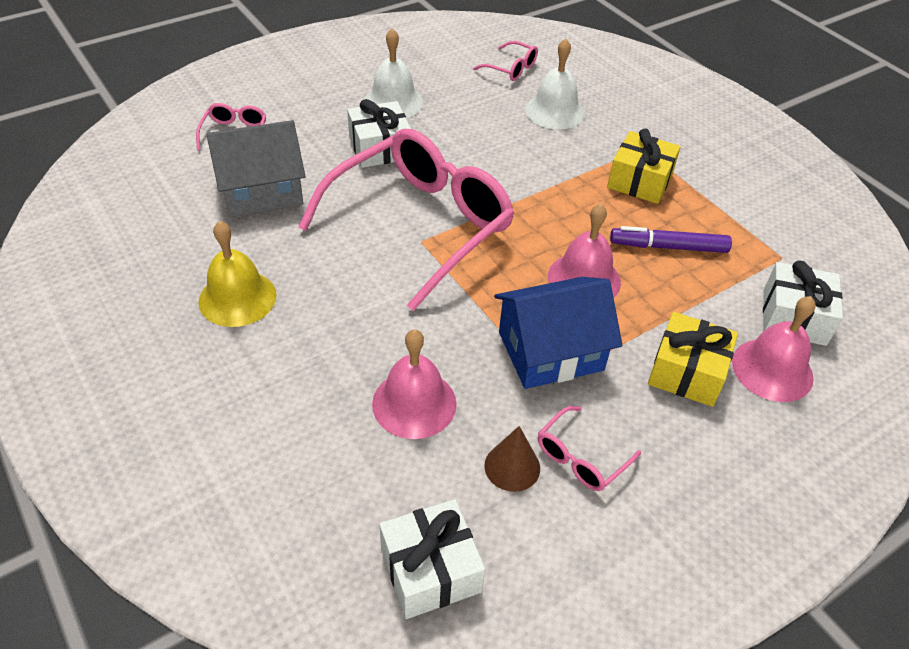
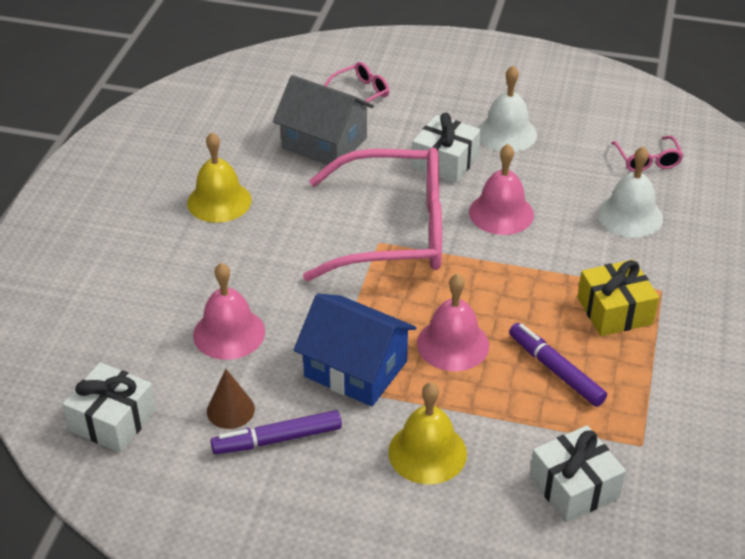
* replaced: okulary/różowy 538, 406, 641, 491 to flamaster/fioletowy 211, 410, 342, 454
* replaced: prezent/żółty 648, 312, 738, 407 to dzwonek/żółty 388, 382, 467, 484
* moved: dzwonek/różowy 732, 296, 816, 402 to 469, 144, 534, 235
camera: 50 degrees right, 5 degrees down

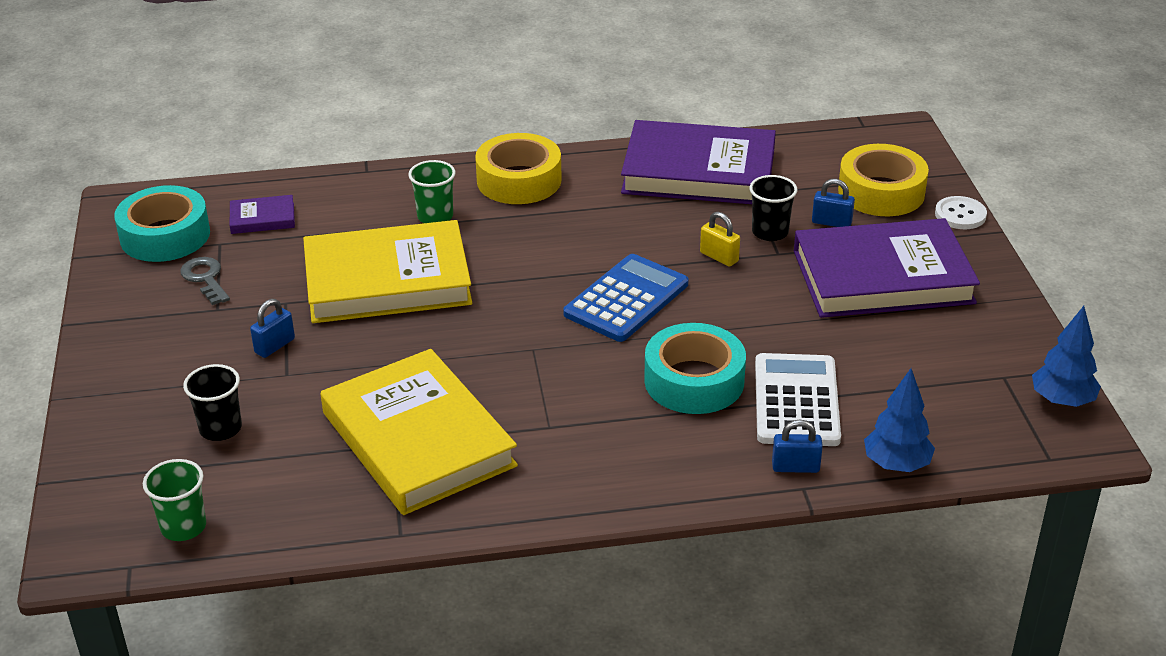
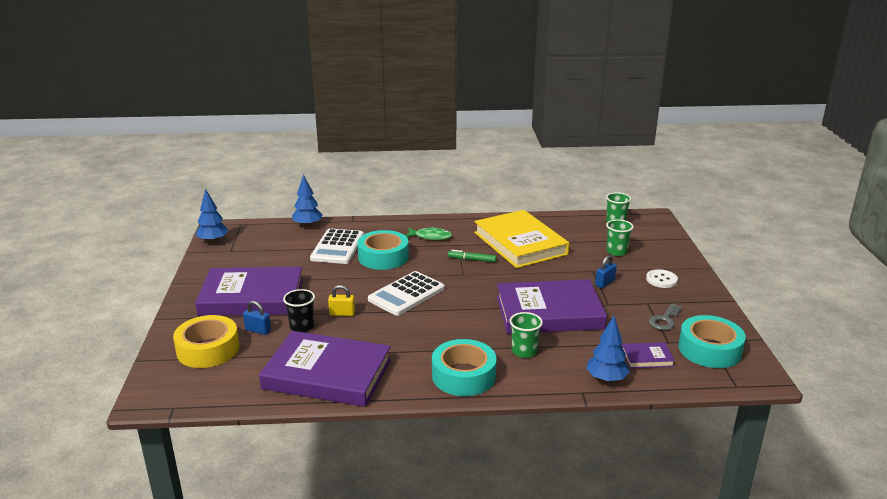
* turned: klucz/szary 180, 257, 230, 305 = 649, 303, 682, 330 60 degrees clockwise
* recoloured: szklanka/czarny 183, 364, 242, 441 to szklanka/zielony 606, 219, 633, 256
* recoloured: książka/żółty 303, 220, 472, 323 to książka/fioletowy 497, 279, 607, 334
* recoloured: taśma klejąca/żółty 475, 133, 562, 204 to taśma klejąca/turkusowy 432, 339, 497, 396
* recoloured: kalkulator/niebieski 563, 254, 688, 342 to kalkulator/biały 368, 271, 445, 316
* turned: kłódka/żółty 700, 212, 740, 267 = 328, 285, 355, 316 45 degrees counterclockwise
* removed: kłódka/niebieski 772, 420, 823, 473
* moved: guzik/biały 935, 196, 987, 229 to 646, 269, 678, 288
* added: ryba/zielony 405, 227, 452, 240
* added: flamaster/zielony 448, 250, 497, 262
* added: drzewko/niebieski 586, 316, 630, 383
camera: 175 degrees left, 10 degrees down

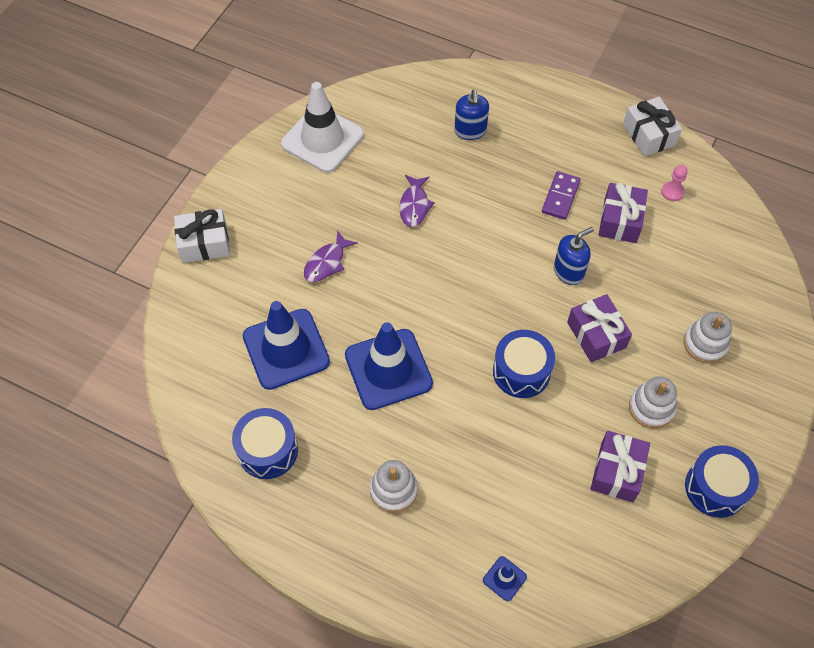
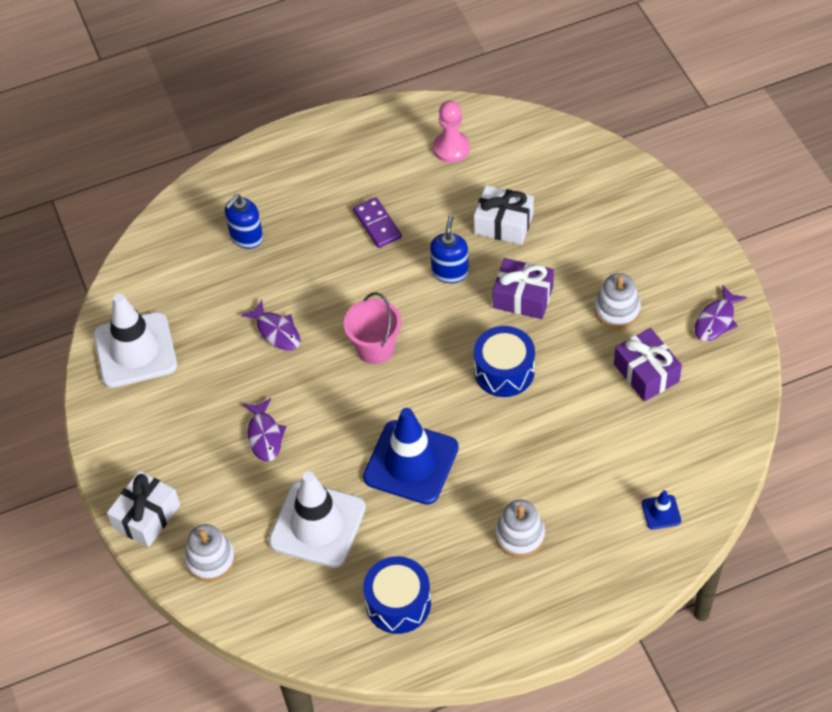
* recoloured: pachołek/niebieski 243, 301, 330, 390 to pachołek/biały 269, 472, 366, 568
* turned: dozownik mydła/niebieski 454, 90, 489, 140 = 225, 194, 263, 249 90 degrees clockwise
* removed: prezent/fioletowy 599, 183, 648, 243
* moved: prezent/biały 623, 97, 682, 156 to 474, 185, 534, 245
* resized: pionek/różowy 661, 165, 688, 201 = 433, 101, 470, 163 x1.56
* moved: zabawka nakładanka/biały 684, 312, 732, 363 to 185, 524, 235, 582
* replaced: bęben/niebieski 685, 445, 759, 518 to ryba/fioletowy 695, 285, 747, 341
* added: wiadro/różowy 344, 292, 401, 364
camera: 45 degrees left, 5 degrees down

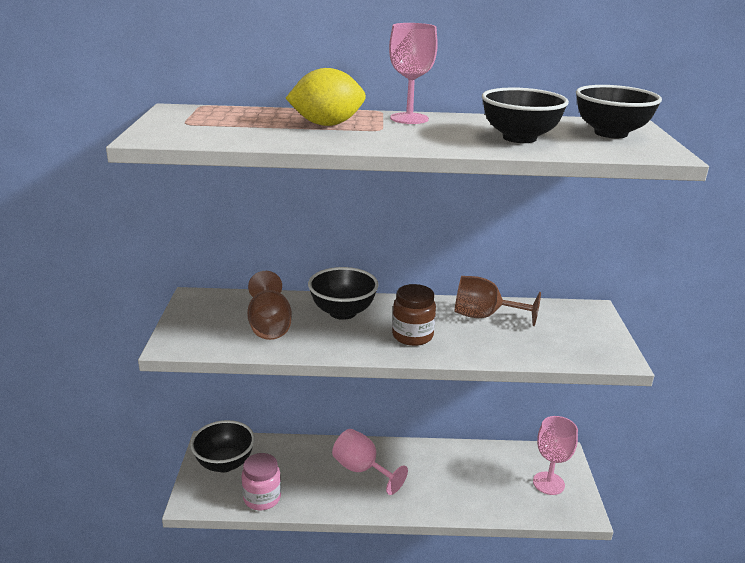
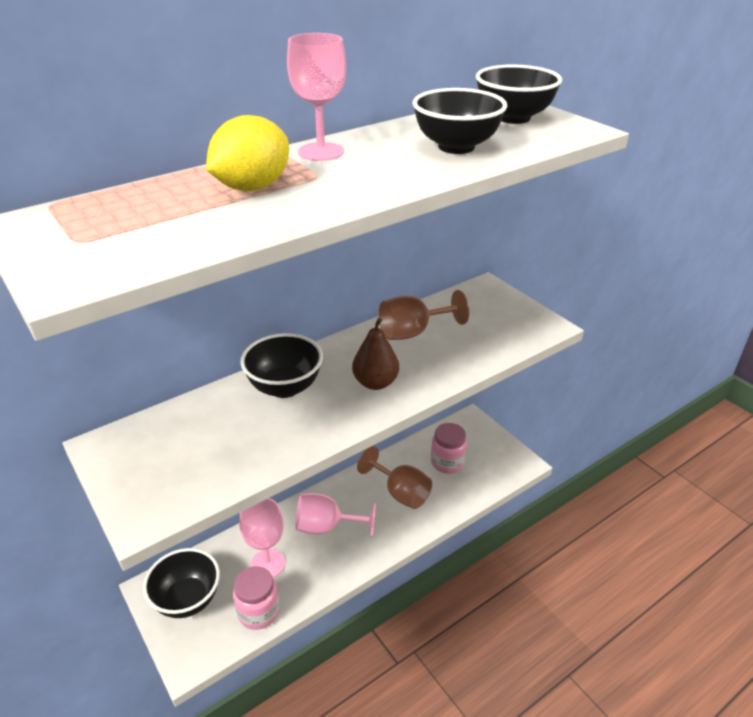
* moved: kielich/brązowy 247, 271, 292, 340 to 357, 446, 432, 509
* replaced: słoik/brązowy 392, 284, 436, 346 to gruszka/brązowy 352, 318, 399, 390
* moved: kielich/różowy 533, 416, 578, 495 to 239, 498, 285, 577
* added: słoik/różowy 431, 423, 467, 474
camera: 35 degrees left, 10 degrees up

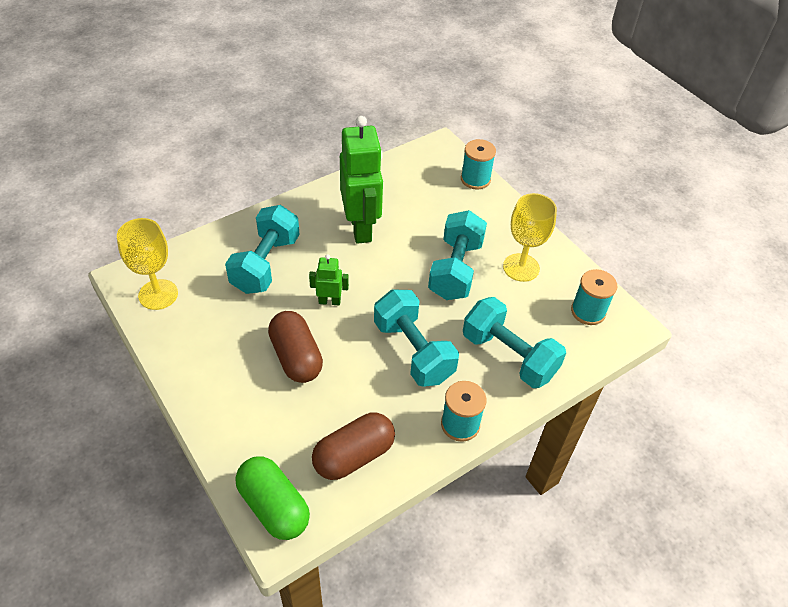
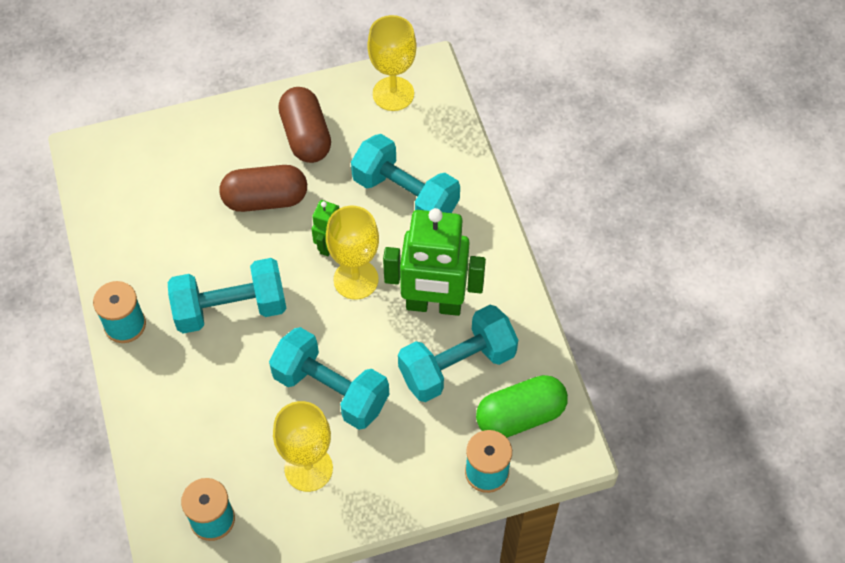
* moved: kapsułka/zielony 236, 456, 310, 540 to 476, 375, 568, 438
* moved: kapsułka/brązowy 312, 412, 395, 480 to 278, 87, 331, 163
* moved: hantel/turkusowy 463, 297, 566, 388 to 398, 305, 518, 402
* added: kielich/żółty 326, 206, 379, 300
camera: 110 degrees right, 10 degrees up

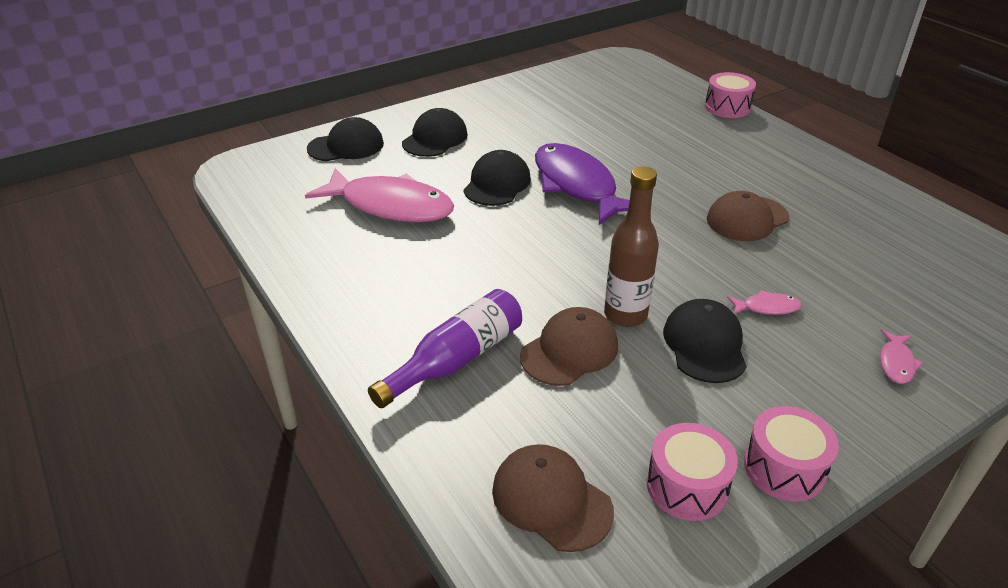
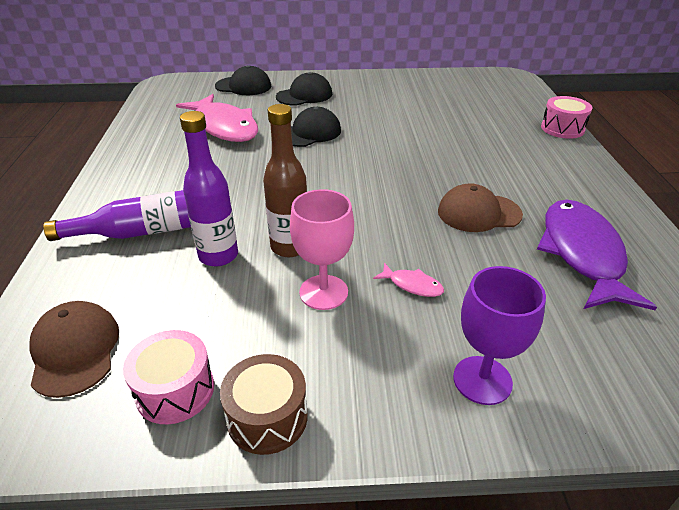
* replaced: czapka/brązowy 520, 307, 618, 386 to butelka/fioletowy 180, 111, 238, 267
* moved: ryba/fioletowy 535, 143, 630, 225 to 537, 200, 657, 310
* replaced: czapka/czarny 663, 299, 747, 383 to kielich/różowy 290, 189, 354, 310
* recoloured: bęben/różowy 744, 406, 839, 502 to bęben/brązowy 220, 354, 308, 455
* replaced: ryba/różowy 880, 329, 923, 384 to kielich/fioletowy 453, 266, 546, 405
camera: 30 degrees right, 0 degrees up

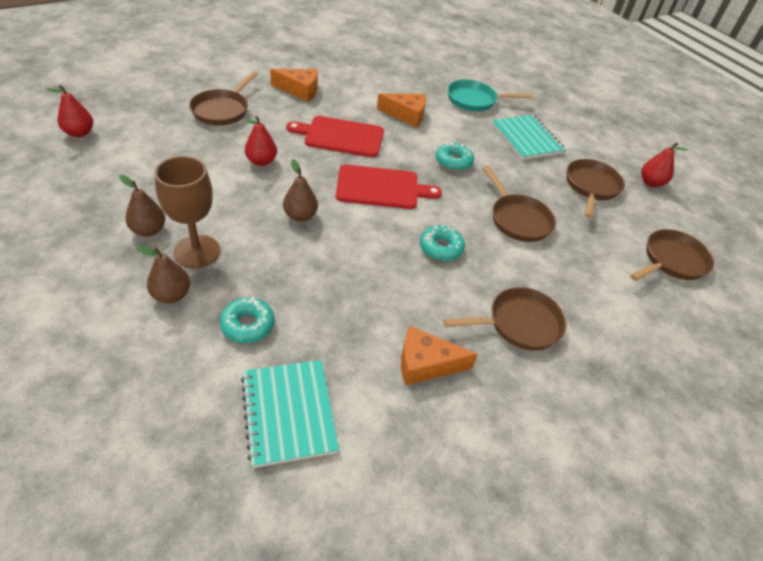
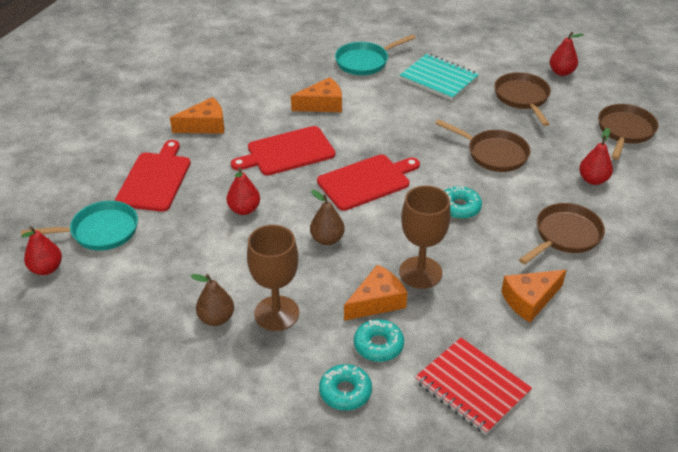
* removed: gruszka/brązowy 136, 246, 190, 303
* replaced: patelnia/brązowy 189, 71, 258, 126 to deska do krojenia/czerwony 115, 140, 191, 212
* recoloured: zeszyt/turkusowy 241, 360, 339, 468 to zeszyt/czerwony 415, 338, 532, 435
* moved: donut/turkusowy 436, 143, 474, 171 to 319, 364, 372, 411
* added: patelnia/turkusowy 21, 201, 138, 251
* added: ser/pomarańczowy 344, 264, 407, 321
* added: kielich/brązowy 399, 186, 451, 289
* added: gruszka/czerwony 579, 128, 613, 185
camera: 25 degrees left, 5 degrees down

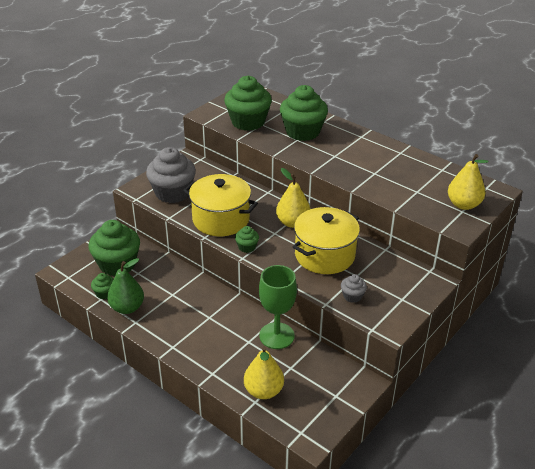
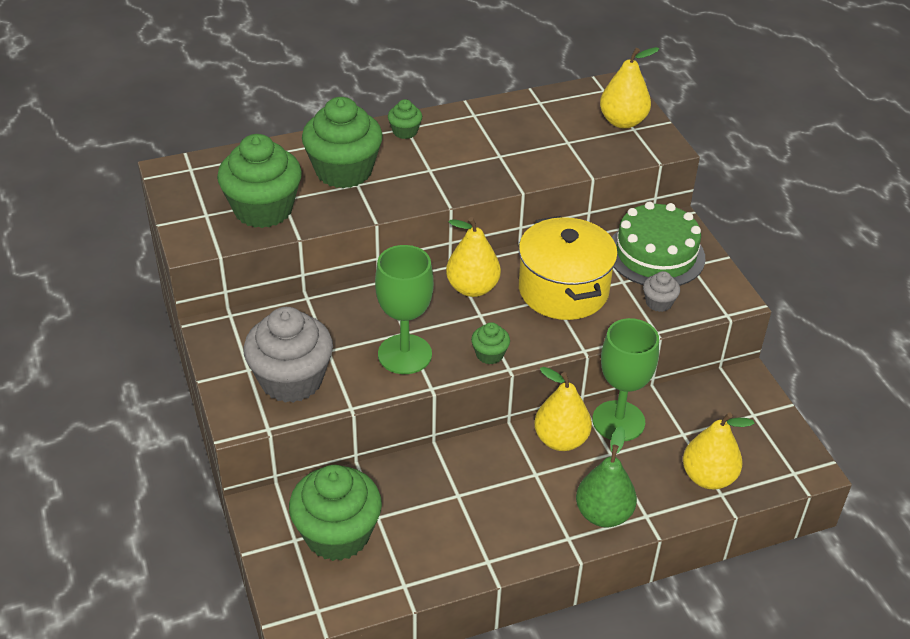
* moved: muffinka/zielony 91, 273, 113, 299 to 388, 99, 422, 139
* moved: gruszka/zielony 107, 258, 144, 314 to 576, 426, 637, 527
* replaced: garnek/żółty 183, 174, 258, 236 to kielich/zielony 375, 245, 434, 374
* added: gruszka/żółty 534, 367, 592, 451
* added: tort/zielony 612, 201, 705, 286
camera: 60 degrees left, 5 degrees up

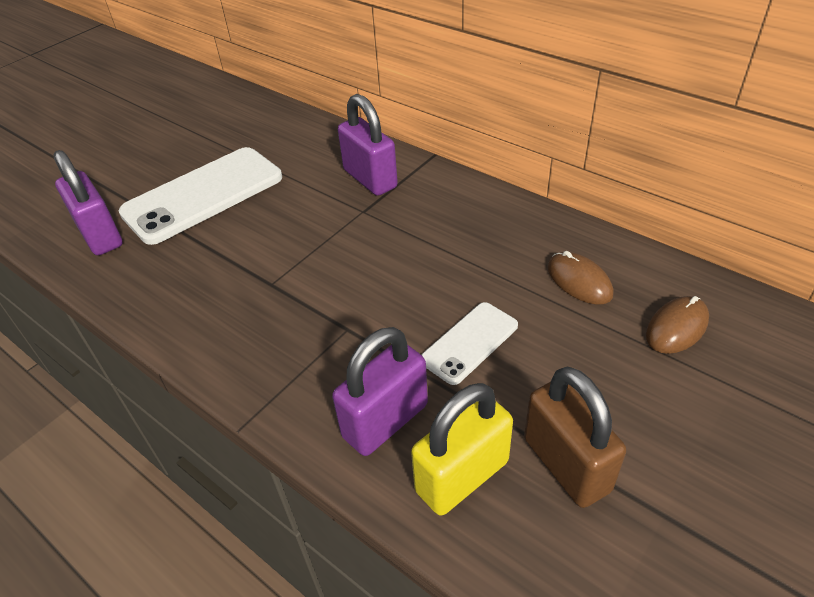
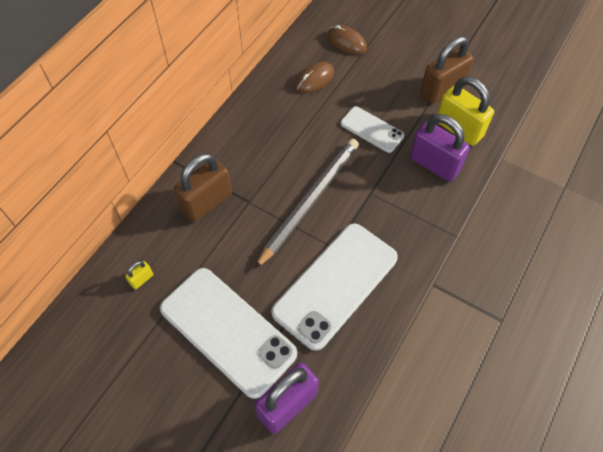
* recoloured: kłódka/fioletowy 338, 94, 398, 196 to kłódka/brązowy 174, 153, 232, 222
* added: kłódka/żółty 125, 261, 153, 290
* added: ołówek/szary 255, 139, 359, 269
* added: telefon/biały 271, 223, 398, 351
camera: 100 degrees left, 15 degrees up

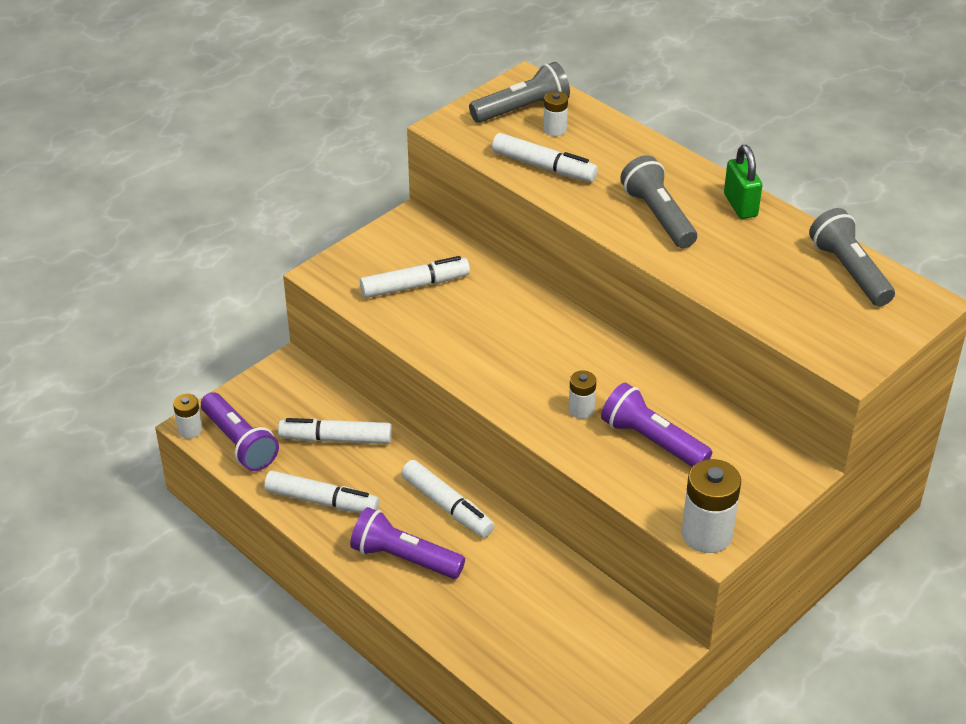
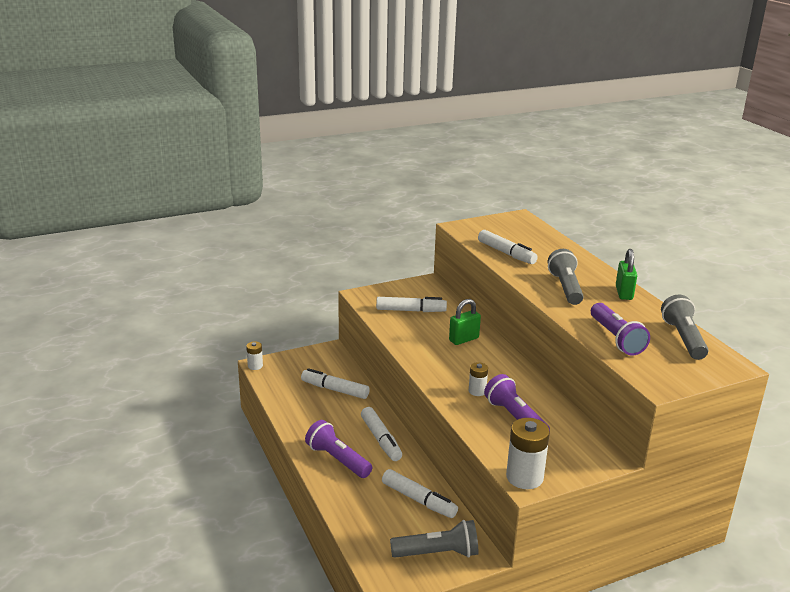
* moved: latarka/fioletowy 201, 392, 279, 471 to 591, 303, 650, 356
* moved: flamaster/biały 264, 471, 379, 513 to 382, 469, 458, 518
* moved: latarka/szary 469, 62, 570, 123 to 390, 520, 478, 558
* removed: bateria/biały 543, 91, 568, 136
* added: kłódka/zielony 449, 299, 481, 345
camera: 20 degrees right, 15 degrees down

